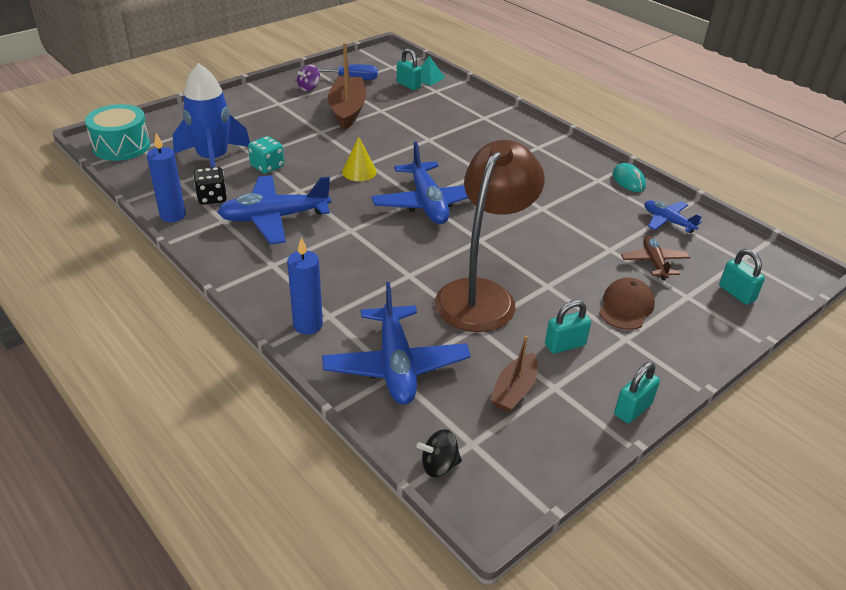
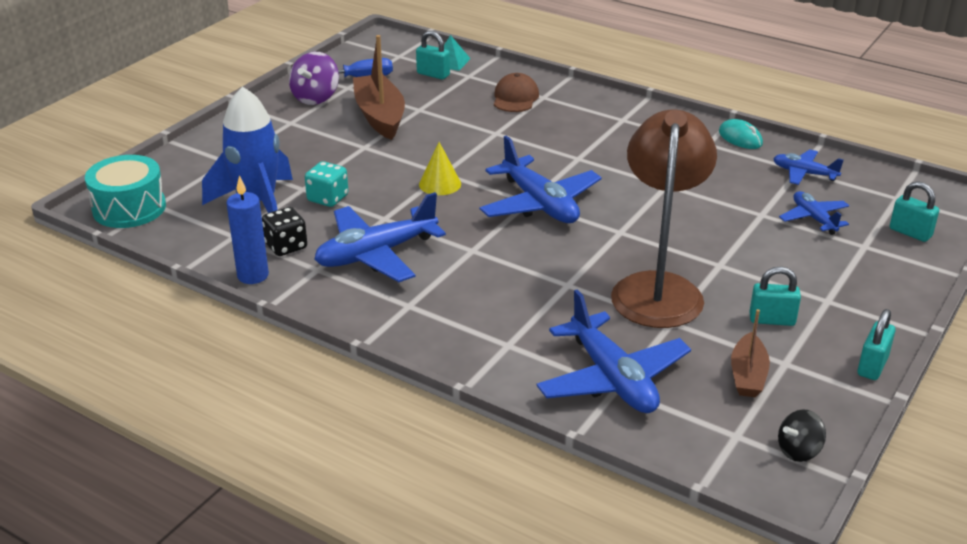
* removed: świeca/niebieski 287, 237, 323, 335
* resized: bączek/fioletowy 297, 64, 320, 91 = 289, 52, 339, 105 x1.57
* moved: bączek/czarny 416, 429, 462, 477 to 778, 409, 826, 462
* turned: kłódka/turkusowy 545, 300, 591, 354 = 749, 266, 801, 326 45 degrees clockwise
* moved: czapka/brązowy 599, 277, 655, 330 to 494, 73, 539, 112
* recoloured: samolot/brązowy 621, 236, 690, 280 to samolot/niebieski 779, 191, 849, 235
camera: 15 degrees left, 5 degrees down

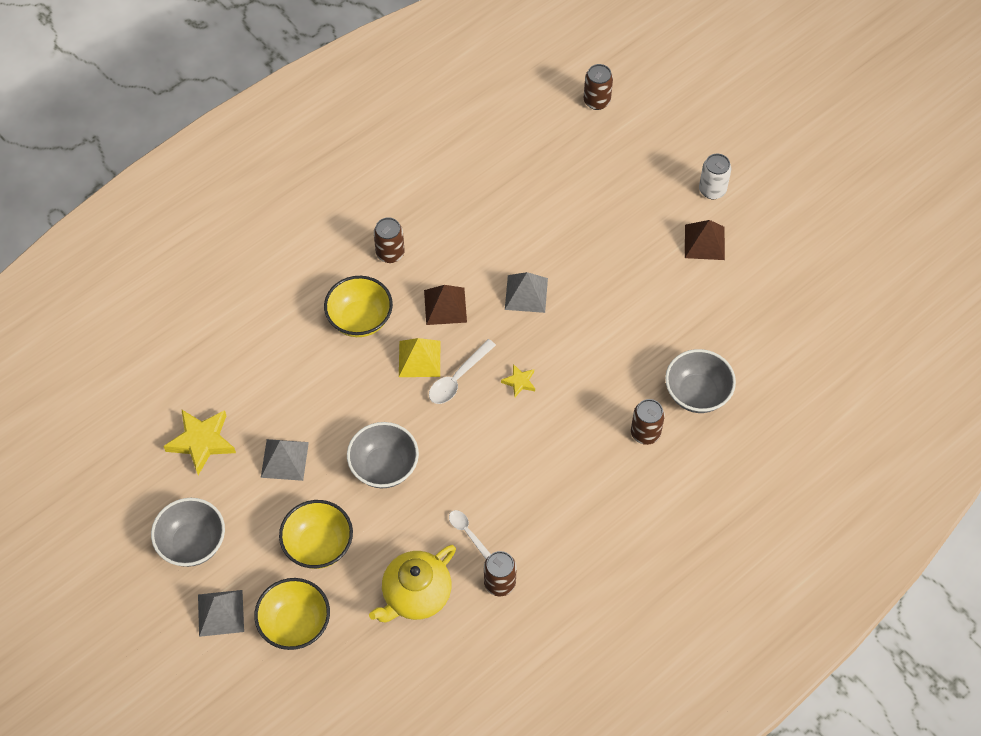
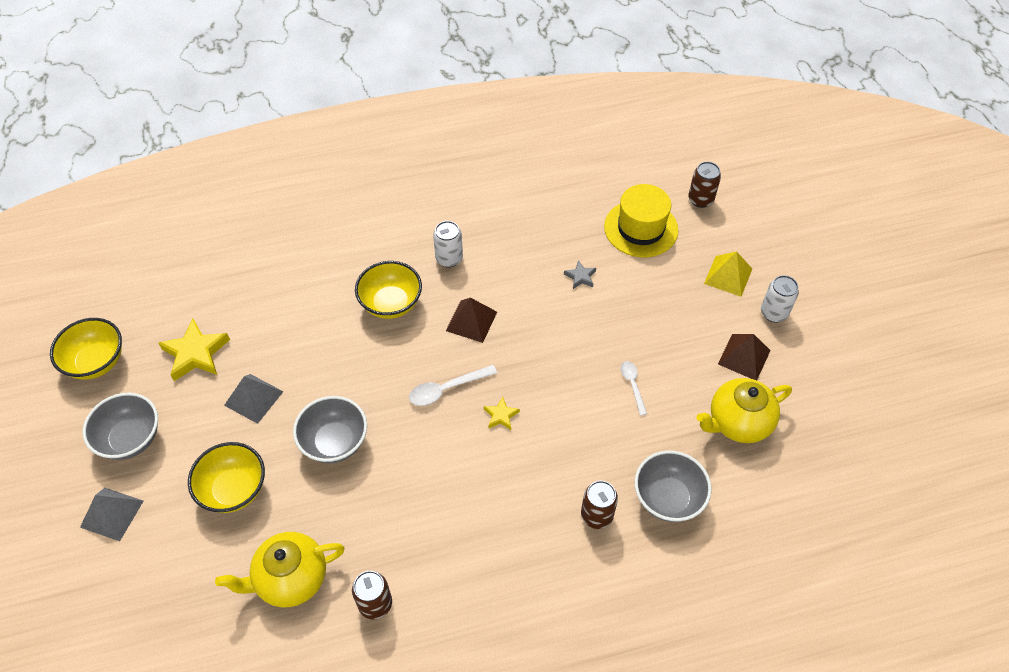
* moved: miska/żółty 254, 578, 330, 650 to 50, 318, 122, 379
* recoloured: puszka/brązowy 374, 217, 405, 263 to puszka/biały 433, 221, 463, 268
* moved: piramida/żółty 399, 338, 440, 377 to 704, 251, 753, 297
* moved: łyżka/biały 449, 510, 491, 559 to 621, 361, 647, 416
* removed: piramida/szary 505, 272, 548, 313
* added: gwiazda/szary 564, 260, 596, 289
* added: kapelusz/żółty 604, 184, 678, 257
* added: imbryk/żółty 697, 378, 792, 443
camera: 25 degrees right, 5 degrees down

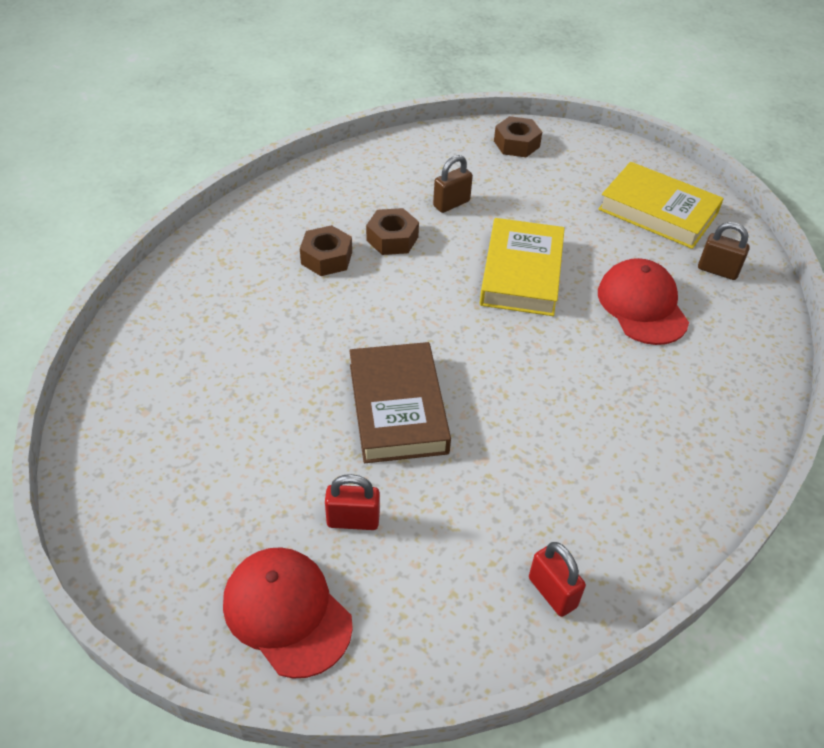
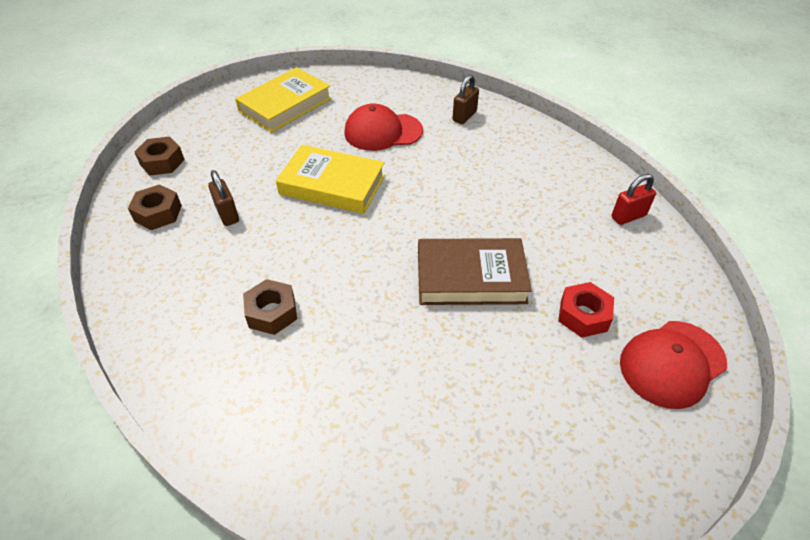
* replaced: kłódka/czerwony 325, 474, 380, 530 to nakrętka/czerwony 558, 282, 614, 338
* moved: nakrętka/brązowy 366, 208, 419, 255 to 128, 184, 182, 230
* moved: kłódka/brązowy 698, 222, 750, 280 to 452, 75, 479, 124
camera: 80 degrees left, 0 degrees up

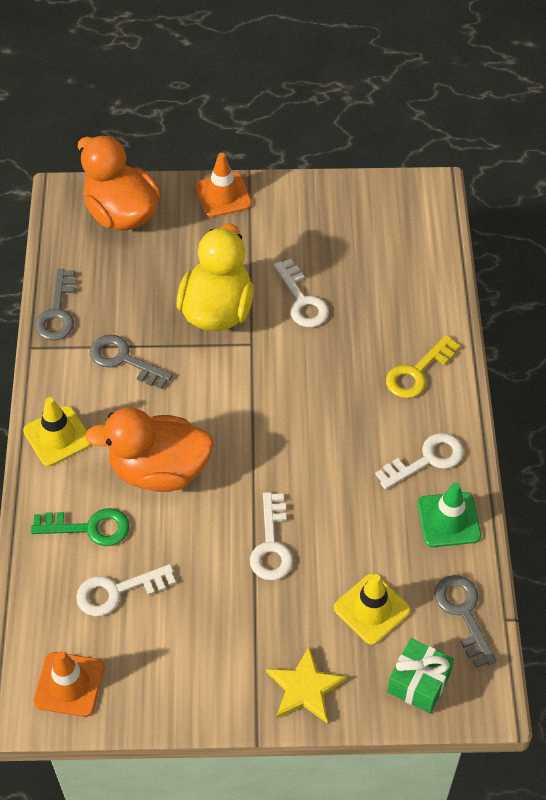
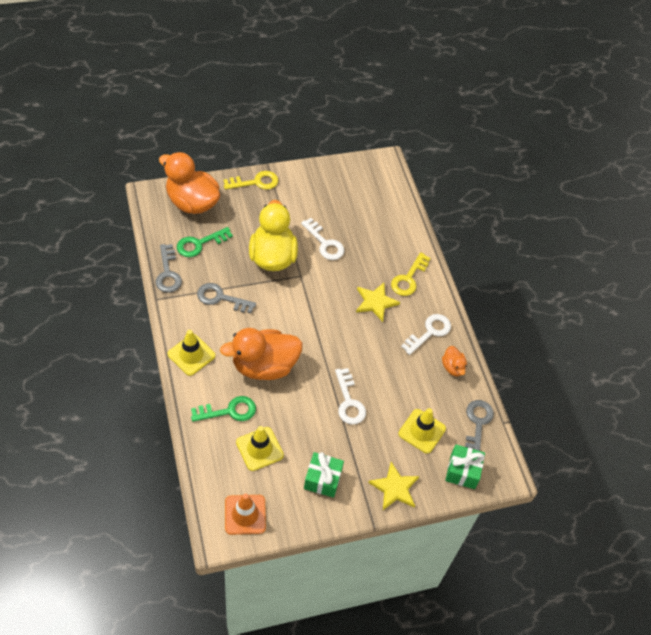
* replaced: klucz/biały 76, 564, 176, 616 to pachołek/żółty 236, 426, 284, 471
* replaced: pachołek/pomarańczowy 195, 153, 252, 218 to klucz/żółty 224, 171, 278, 190
* replaced: pachołek/zielony 417, 483, 481, 547 to kaczka/pomarańczowy 442, 346, 467, 376
* turned: klucz/szary 434, 575, 497, 668 = 465, 400, 494, 451 45 degrees clockwise
* added: klucz/zielony 177, 227, 233, 257
* added: prezent/zielony 304, 452, 344, 498
* added: gwiazda/żółty 356, 283, 400, 322
camera: 20 degrees left, 0 degrees up

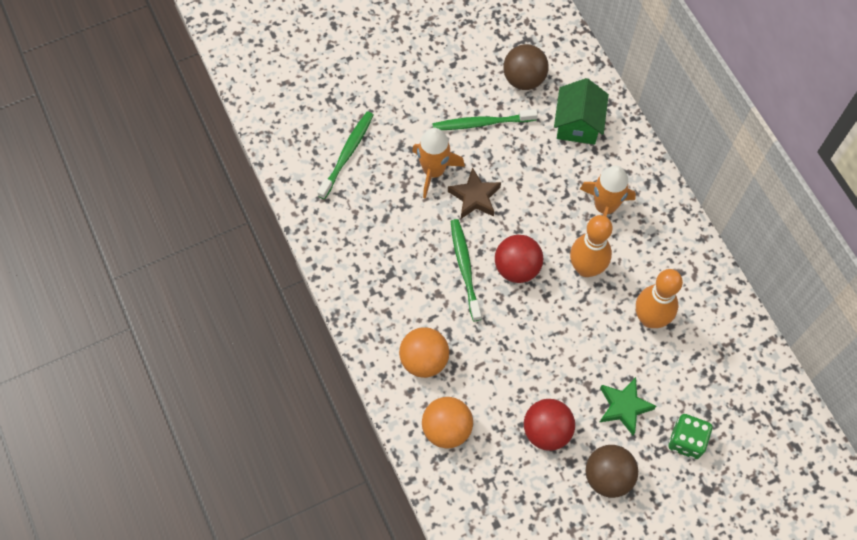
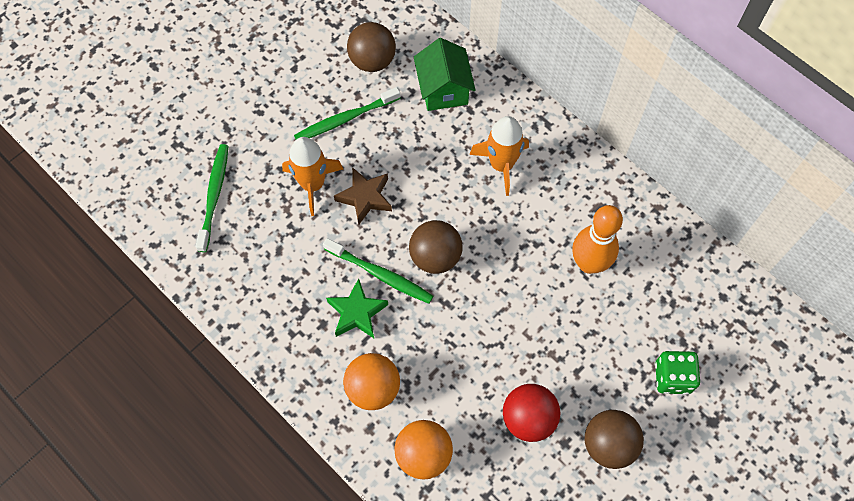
* turned: szczoteczka do zębów/zielony 450, 219, 481, 321 = 323, 238, 433, 304 150 degrees clockwise
* recoloured: piłka/czerwony 495, 235, 543, 283 to piłka/brązowy 409, 220, 462, 274
* removed: kręgiel/pomarańczowy 570, 215, 612, 277
* moved: gwiazda/zielony 600, 377, 656, 435 to 326, 278, 388, 338
camera: 20 degrees left, 0 degrees up

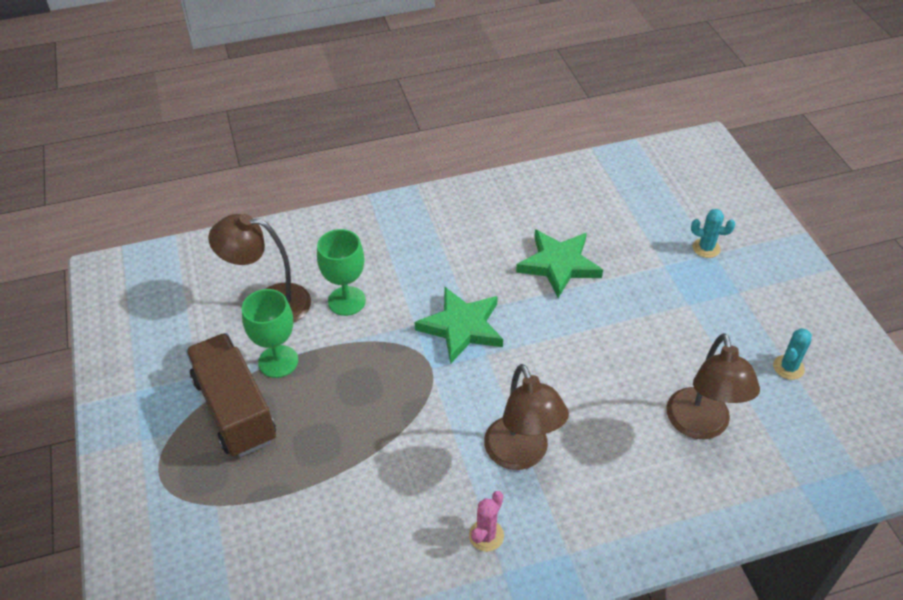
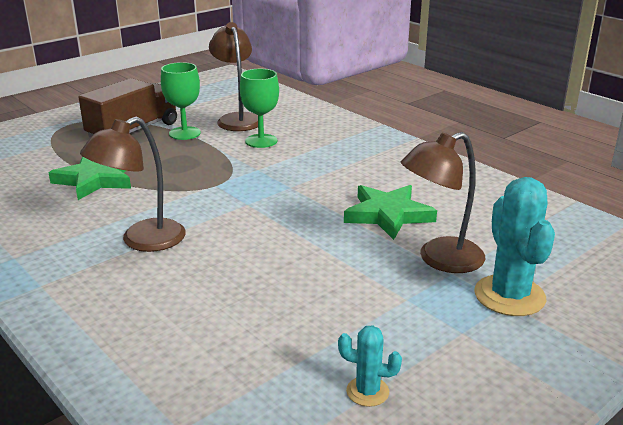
* moved: gwiazda/zielony 414, 287, 503, 364 to 48, 156, 131, 200
* removed: kaktus/różowy 469, 491, 504, 552
* moved: lampka/brązowy 666, 333, 760, 440 to 401, 132, 485, 273
* resized: kaktus/turkusowy 691, 209, 735, 258 = 474, 177, 555, 316 x1.95
camera: 65 degrees right, 20 degrees down

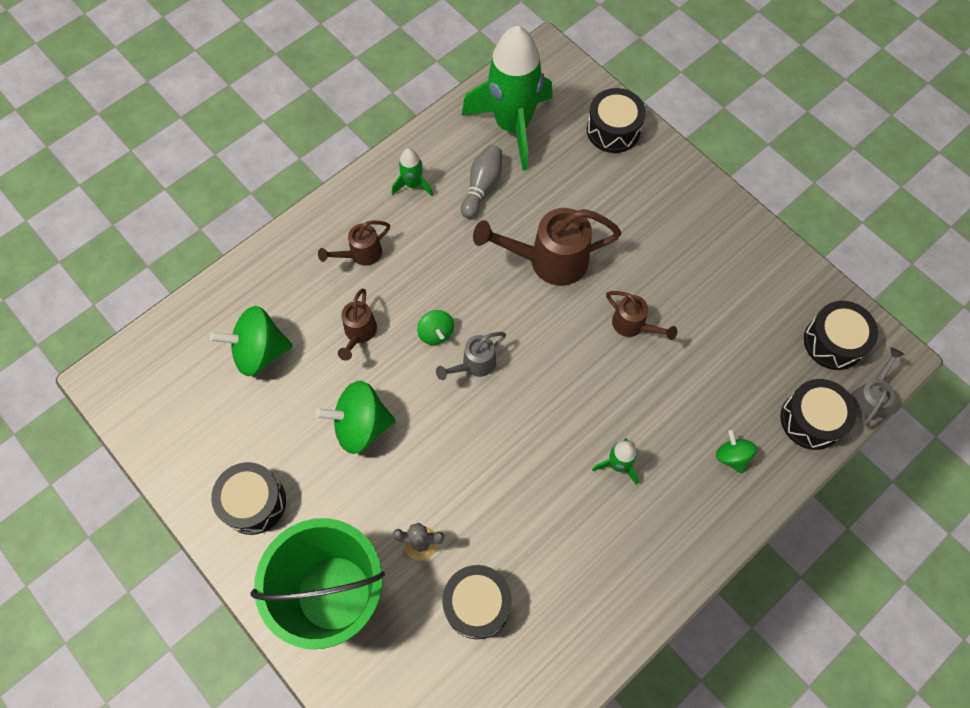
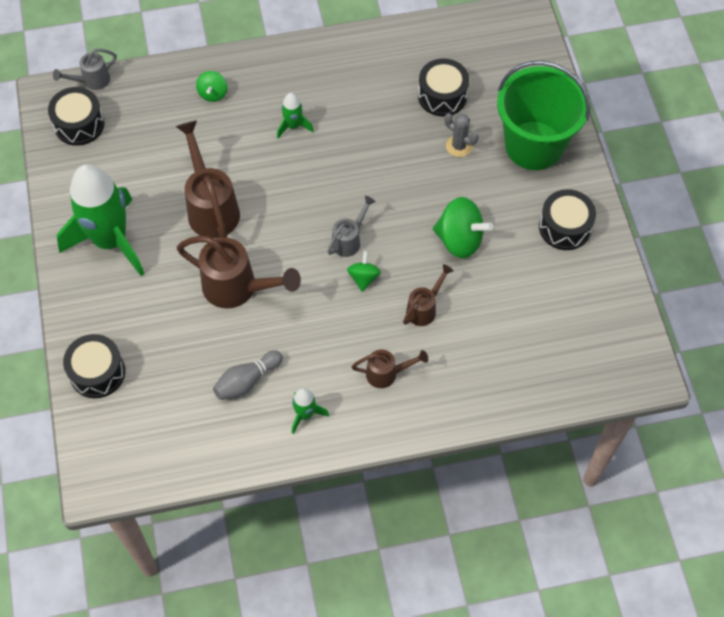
* removed: bączek/zielony 210, 306, 293, 376
* turned: konewka/szary 436, 332, 506, 380 = 327, 196, 376, 257 45 degrees counterclockwise
* moved: rakieta/zielony 462, 26, 553, 171 to 57, 164, 145, 276
* resized: konewka/brązowy 606, 291, 677, 340 = 176, 120, 240, 238 x1.82
* removed: bęben/czarny 780, 379, 857, 450
camera: 150 degrees left, 5 degrees down

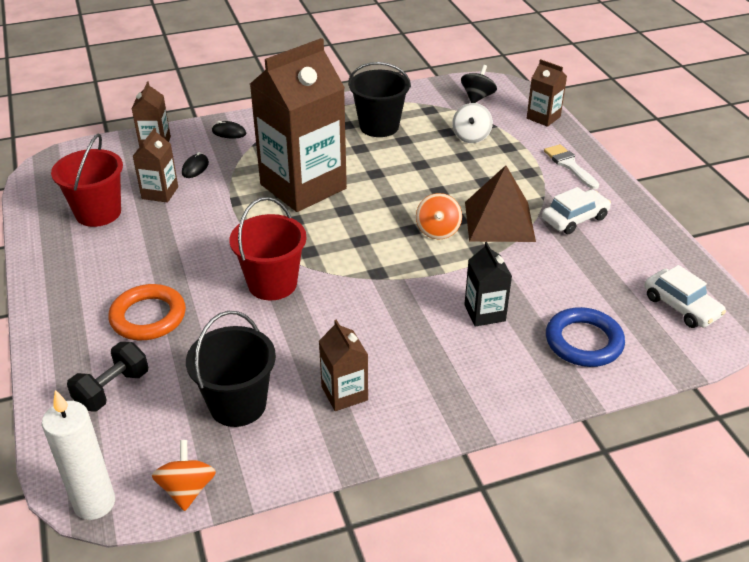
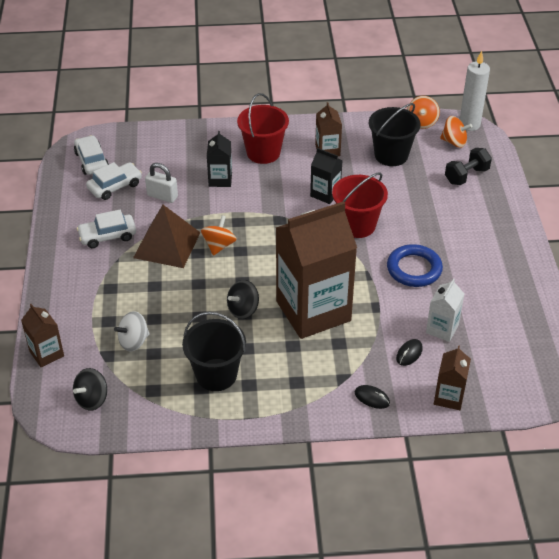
* moved: wiadro/czerwony 51, 134, 123, 227 to 237, 93, 289, 164
* removed: pierścień/pomarańczowy 108, 284, 186, 340
* recoloured: karton mleka/brązowy 133, 128, 178, 203 to karton mleka/biały 426, 278, 464, 342
* turned: bączek/biały 452, 103, 493, 143 = 114, 311, 150, 352 150 degrees counterclockwise
* removed: pędzel/biały 544, 144, 599, 189
* moved: pierścień/niebieski 546, 307, 625, 367 to 387, 244, 443, 287
* added: samochód/biały 86, 162, 142, 200
* added: kłódka/biały 145, 163, 178, 203
* added: bączek/czarny 227, 280, 259, 319
* added: karton mleka/czarny 310, 148, 343, 204
* added: bączek/pomarańczowy 440, 116, 472, 148
camera: 165 degrees left, 5 degrees up

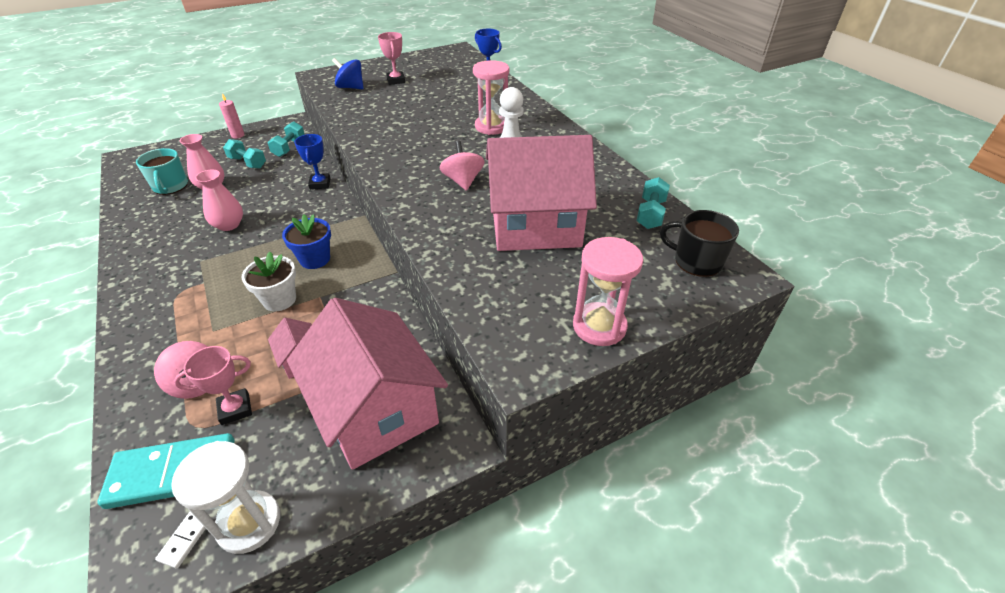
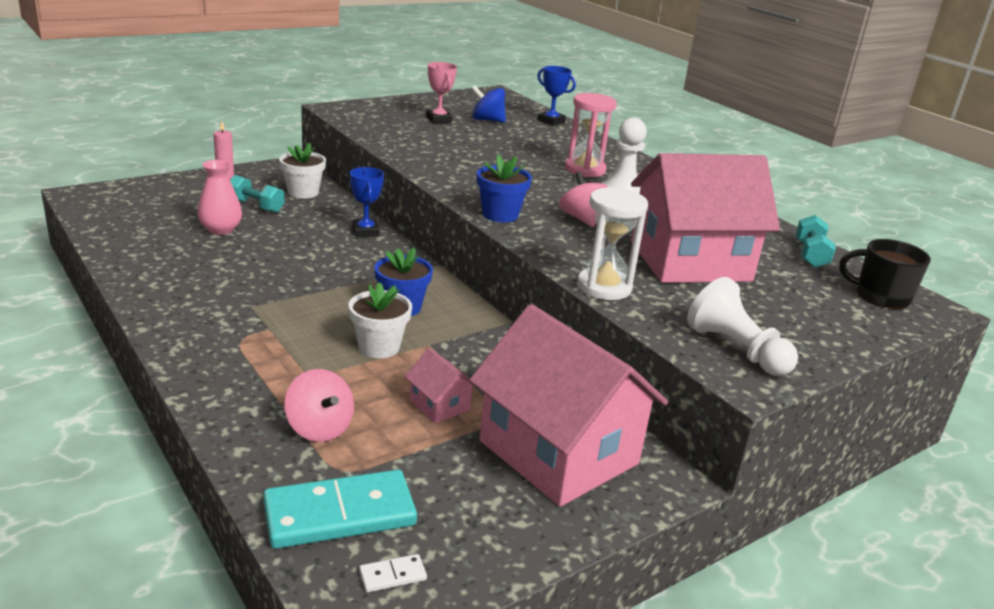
* removed: kubek/turkusowy 136, 148, 188, 195
* turned: kostka domina/biały 155, 512, 206, 568 = 359, 554, 427, 592 60 degrees clockwise
* moved: klepsydra/biały 171, 441, 280, 554 to 577, 187, 648, 300
* removed: puchar/różowy 174, 346, 252, 425
* removed: wazon/różowy 195, 170, 243, 231
* replaced: hantel/turkusowy 268, 121, 305, 157 to doniczka/biały 279, 143, 326, 199
* moved: bączek/niebieski 332, 58, 364, 89 to 471, 85, 506, 122
* removed: klepsydra/różowy 573, 237, 643, 346
* added: doniczka/niebieski 477, 154, 532, 223
* added: pionek/biały 687, 277, 798, 376
camera: 10 degrees left, 15 degrees down

